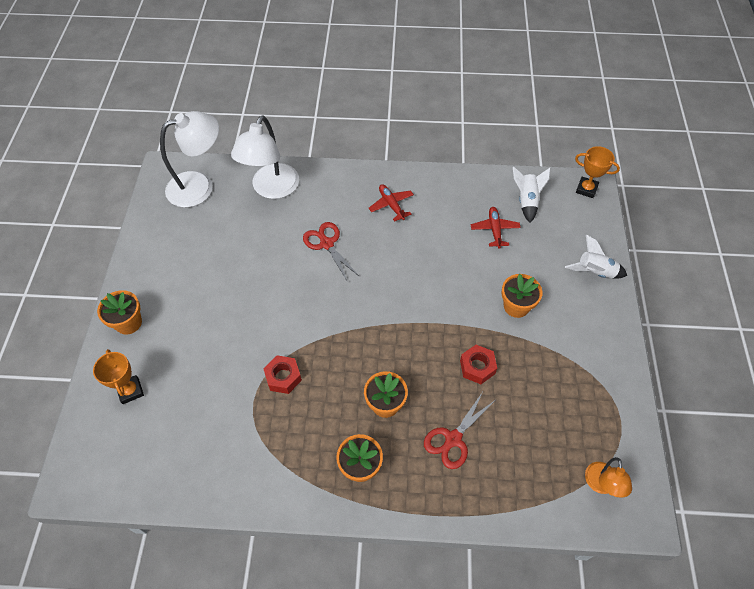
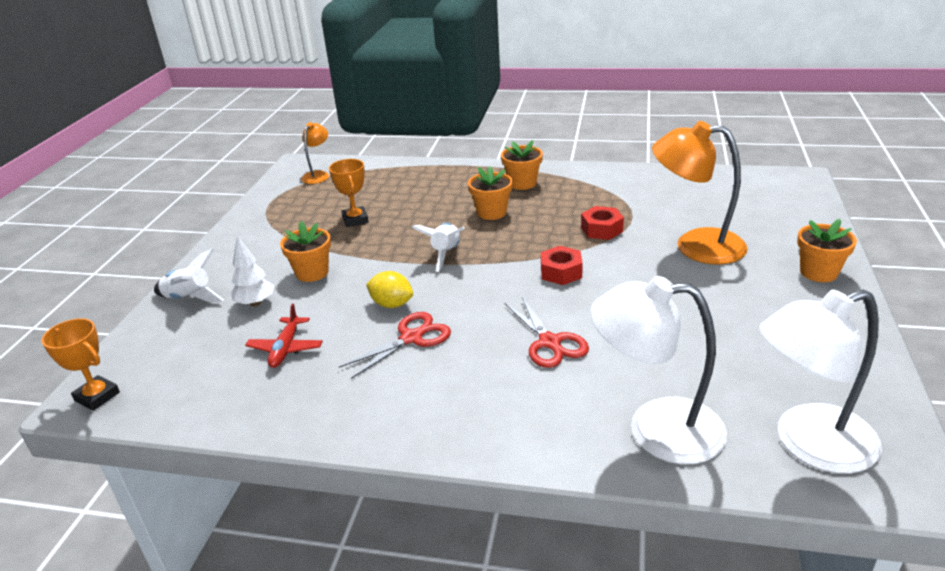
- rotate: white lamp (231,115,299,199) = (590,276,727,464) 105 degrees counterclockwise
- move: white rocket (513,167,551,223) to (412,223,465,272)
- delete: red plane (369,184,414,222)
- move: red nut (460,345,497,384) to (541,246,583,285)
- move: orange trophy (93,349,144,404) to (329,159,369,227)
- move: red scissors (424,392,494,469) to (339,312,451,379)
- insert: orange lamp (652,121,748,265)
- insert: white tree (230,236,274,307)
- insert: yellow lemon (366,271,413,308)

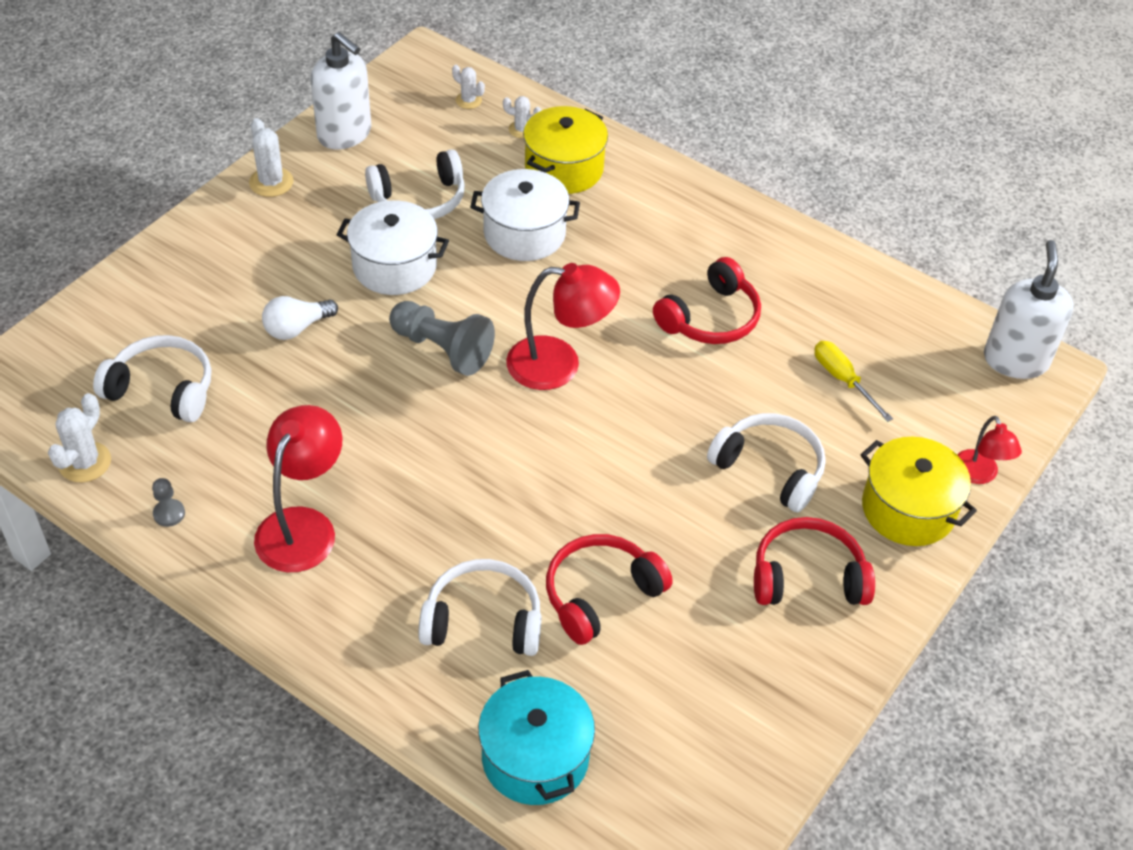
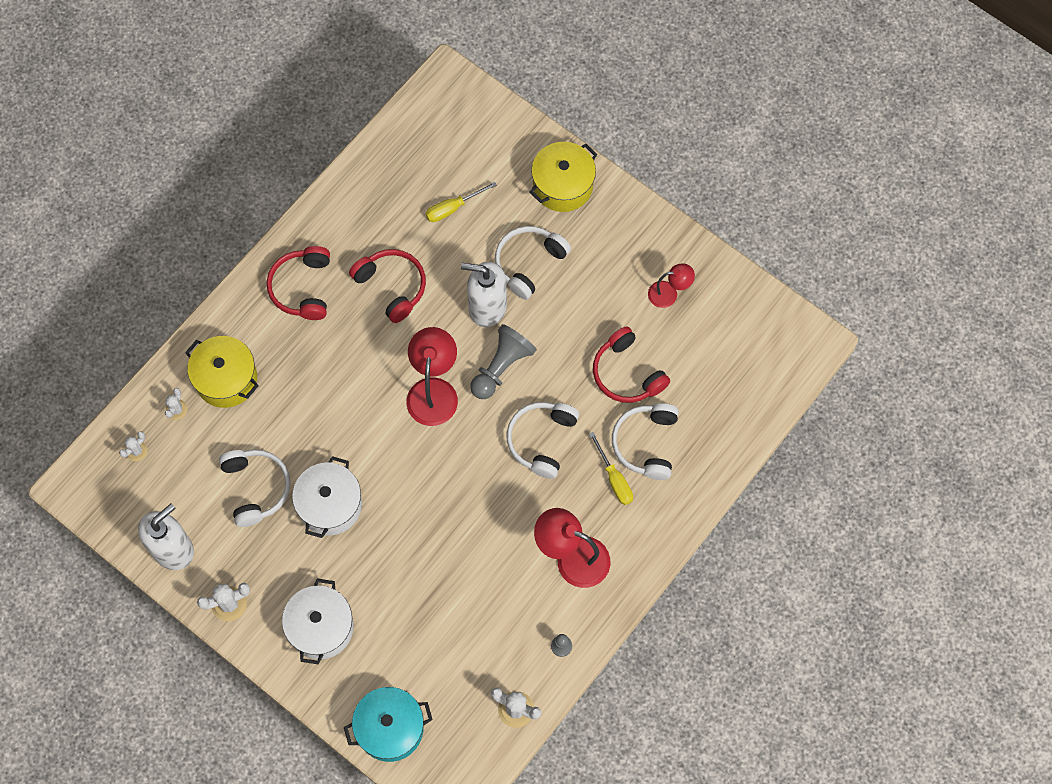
- move: white pot (470,169,580,261) to (282,579,354,665)
- move: white soap dispenser (984,240,1073,379) to (461,262,507,327)
- delete: white light bulb (262,296,338,340)
- move: grey pawn (389,301,495,376) to (470,324,537,399)
- move: white headphones (93,335,211,422) to (506,402,579,479)
- move: red lamp (957,416,1022,484) to (648,263,695,308)
- move: red headphones (754,517,875,605) to (267,246,330,320)
- move: turquoise pot (478,670,595,805) to (344,687,433,762)
- insert: yellow screwdriver (589,432,633,505)

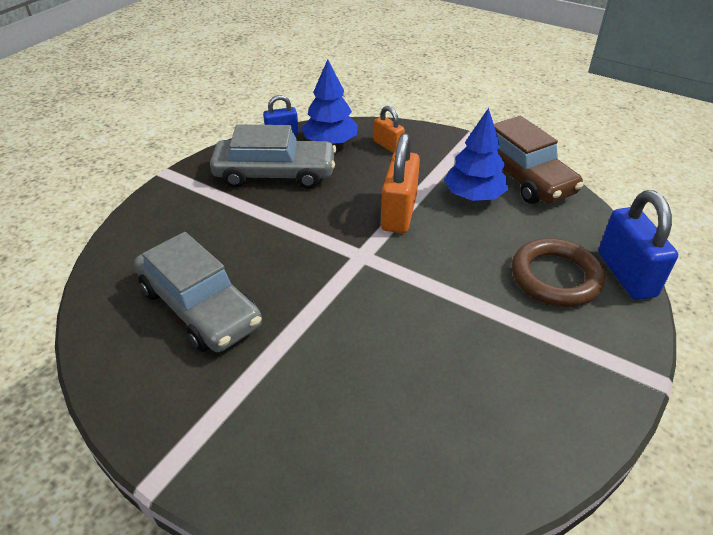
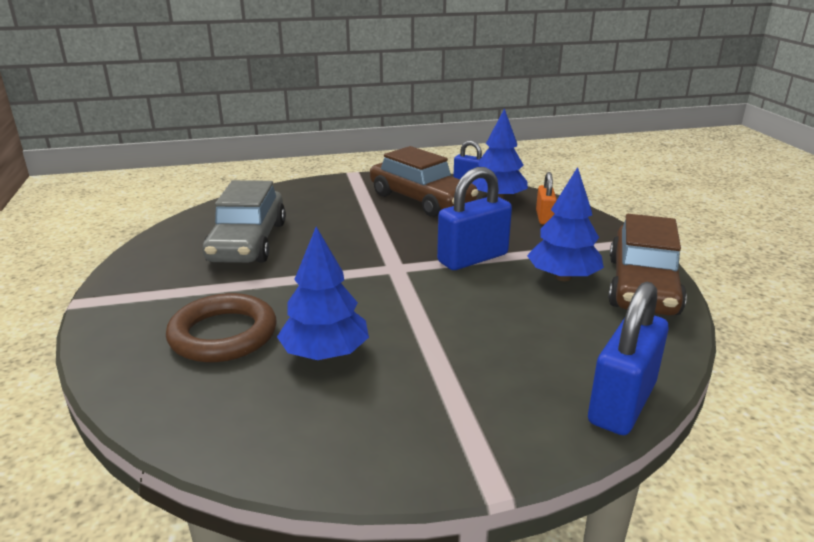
- recolor: grey car (210,124,336,189) to brown car (370,146,478,217)
- recolor: orange padlock (381,133,420,233) to blue padlock (437,167,512,270)
- move: brown ring (512,238,605,307) to (166,293,277,362)
- insert: blue tree (277,227,369,360)

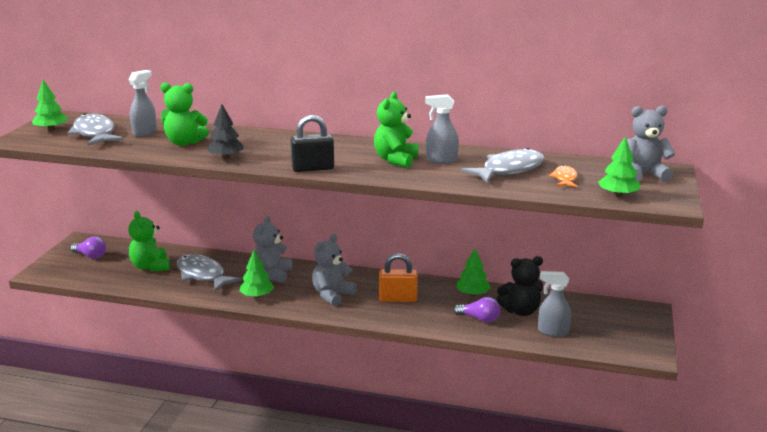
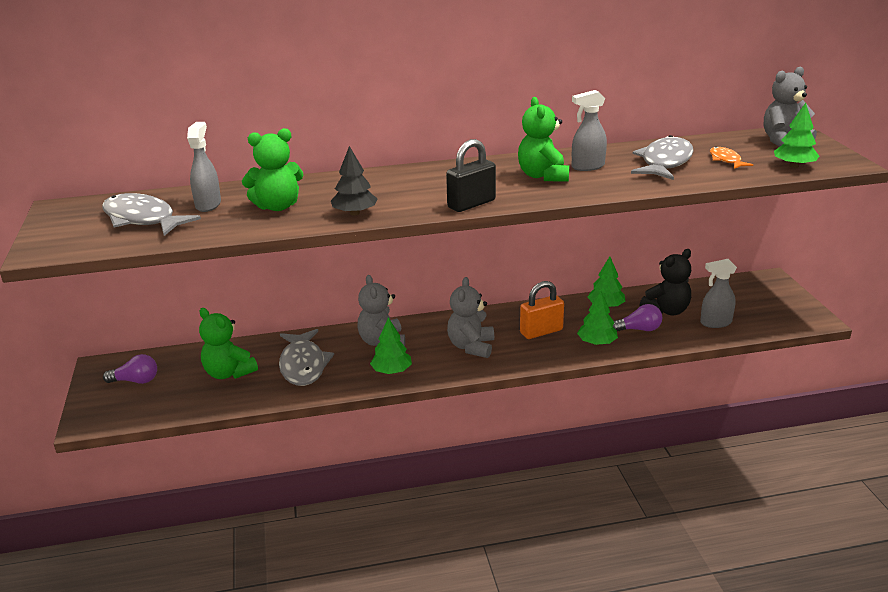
- move: green tree (32,80,68,131) to (577,291,618,345)
- rotate: grey fish (177,254,242,292) = (279,329,334,386) 120 degrees counterclockwise

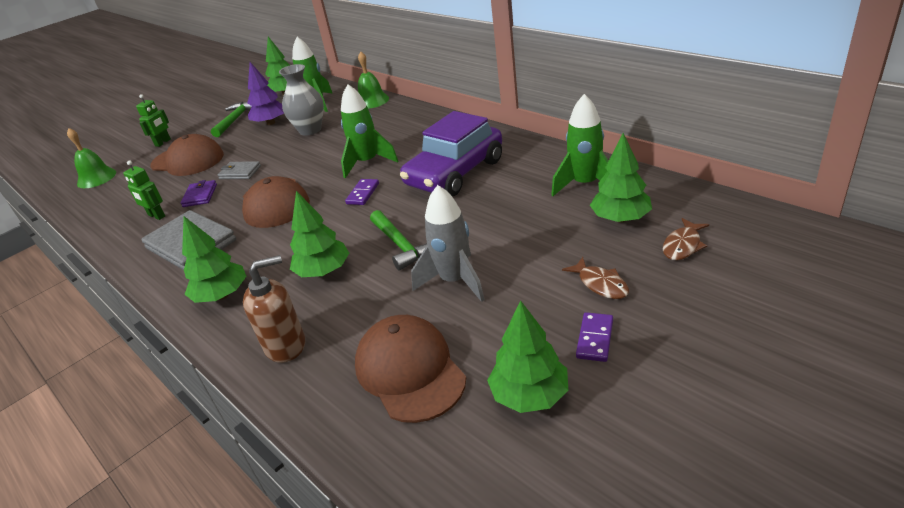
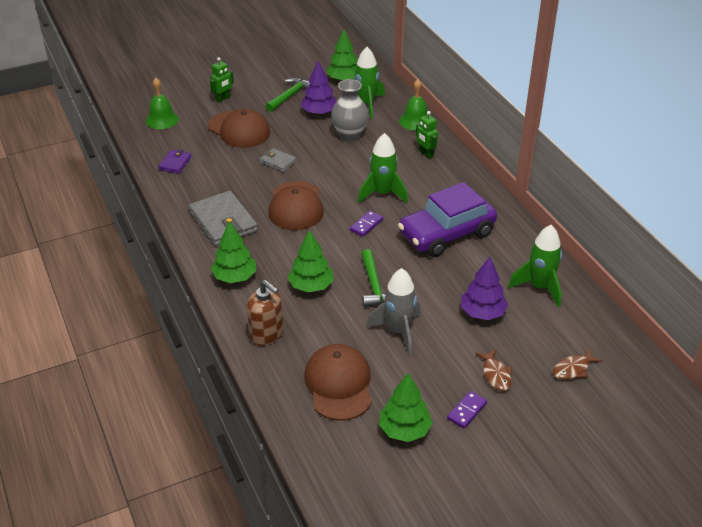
- delete: green tree (590,133,652,223)
- move: green robot (123,160,165,220) to (416,111,438,159)
- move: purple wallet (180,180,217,207) to (158,150,191,174)
- rotate: brown soap dispenser (243,255,305,363) = (247,280,284,346) 45 degrees clockwise
- insert: purple tree (461,257,508,320)

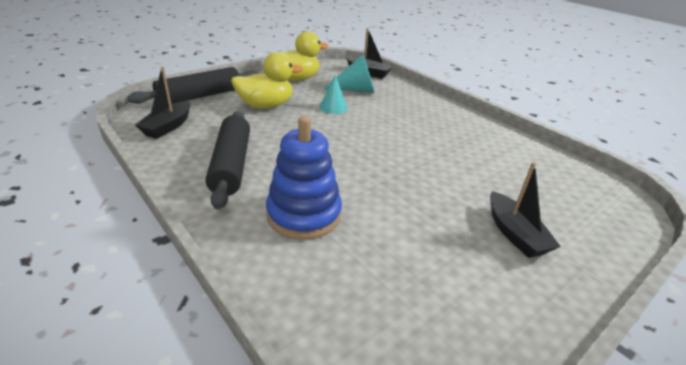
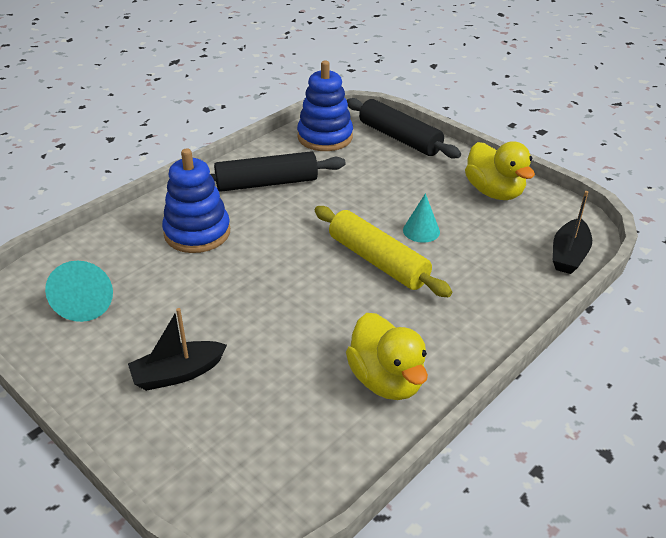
- move: yellow duck (231,52,303,109) to (346,313,428,400)
- move: turquoise cone (324,55,374,92) to (45,261,113,322)
- replace: black boat (135,67,191,139) to blue stacking toy (297,61,353,151)
- insert: yellow rolling pin (315,206,452,297)

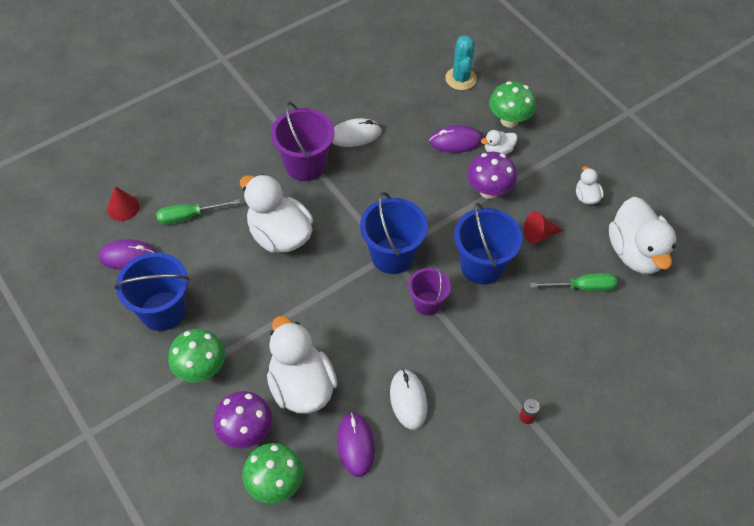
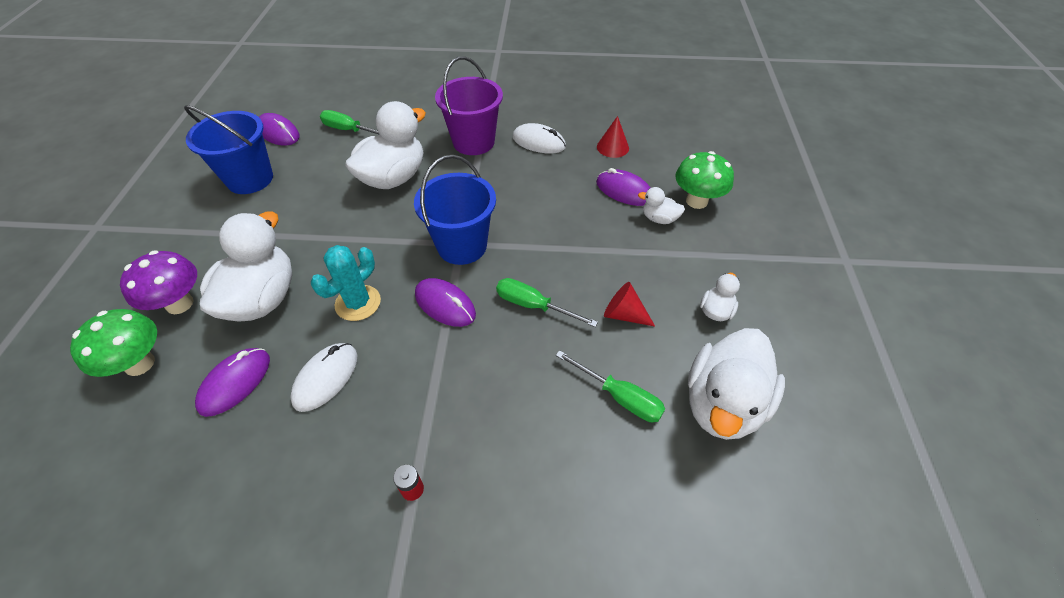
- move: turquoise cactus (445,35,477,90) to (311,245,381,321)
- delete: purple mushroom (467,152,517,199)
- rotate: white duck (240,174,313,253) = (345,101,426,189) 45 degrees clockwise
- move: red cone (107,186,140,221) to (597,116,629,158)
- replace: blue bucket (454,202,523,284) to green screwdriver (496,278,598,327)
- replace: purple bucket (408,264,451,315) to purple mouse (415,278,476,327)
- delete: green mushroom (168,329,225,382)

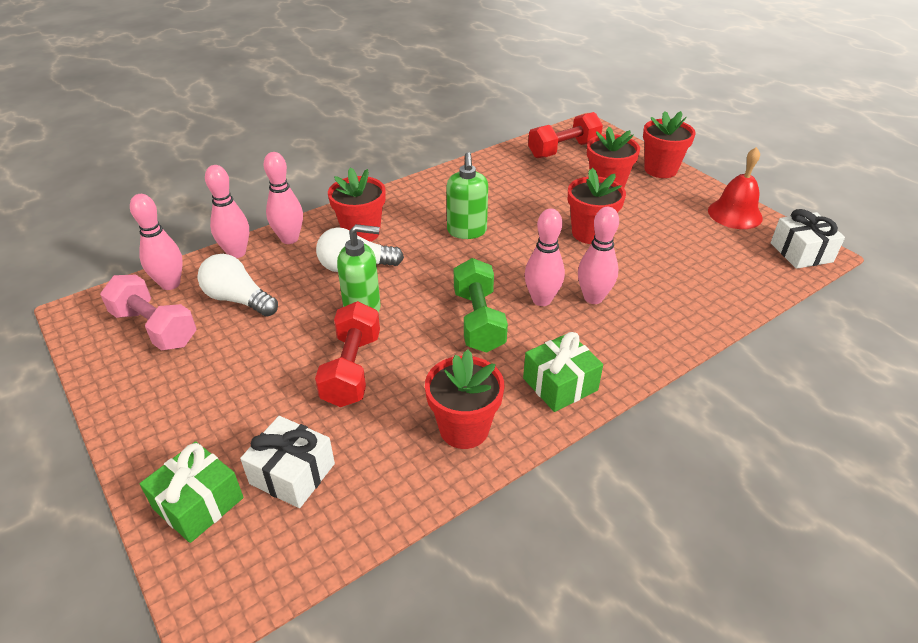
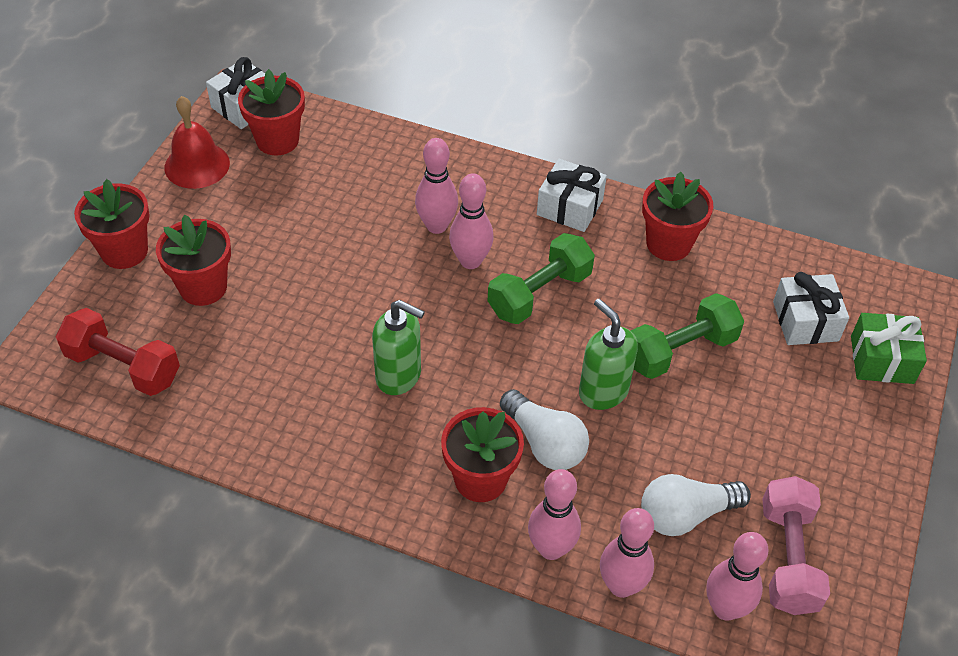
- rotate: green soap dispenser (447,152,488,239) = (372,300,425,395) 60 degrees clockwise
- move: red flower pot (568,168,626,244) to (238,69,305,155)
- rotate: white light bulb (198,254,278,317) = (641,474,751,536) 75 degrees clockwise
- recolor: red dumbbell (315,301,380,407) to green dumbbell (631,293,744,379)
- recolor: green gift (523,332,603,412) to white gift (537,159,607,232)

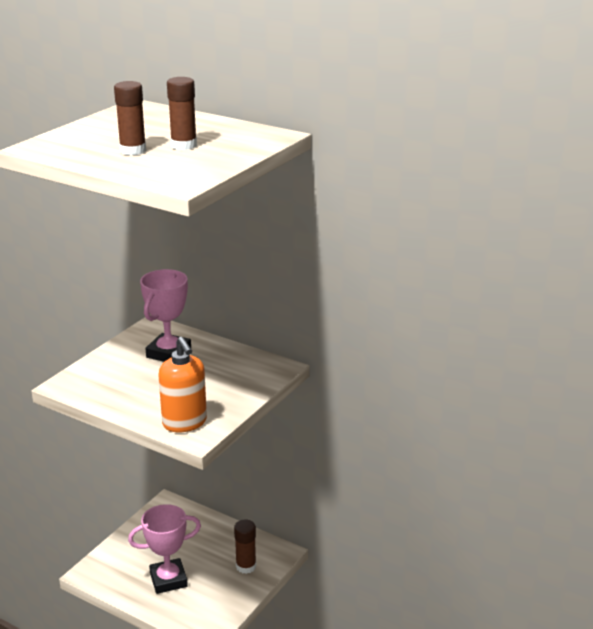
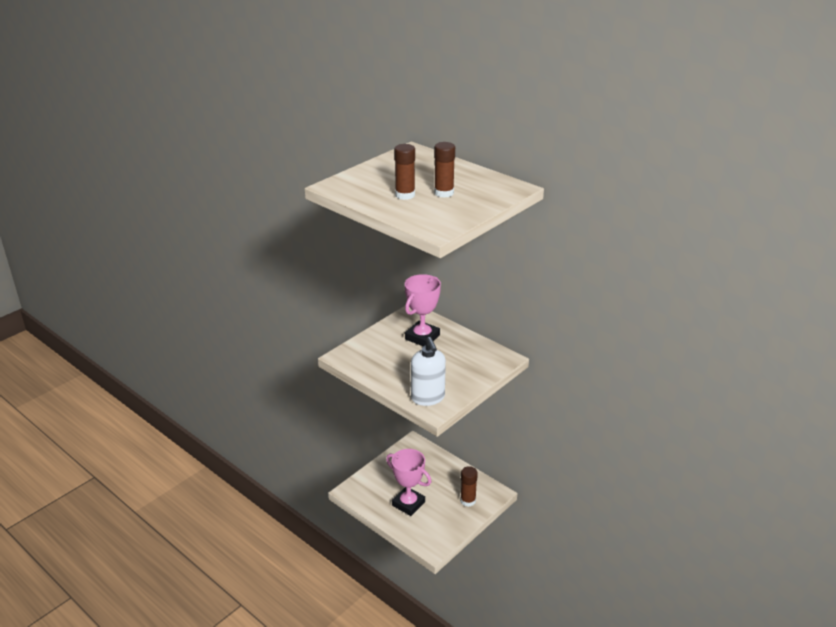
- recolor: orange soap dispenser (158,337,207,432) to white soap dispenser (411,337,446,406)
- rotate: pink trophy (128,504,201,594) = (386,449,431,516) 45 degrees clockwise

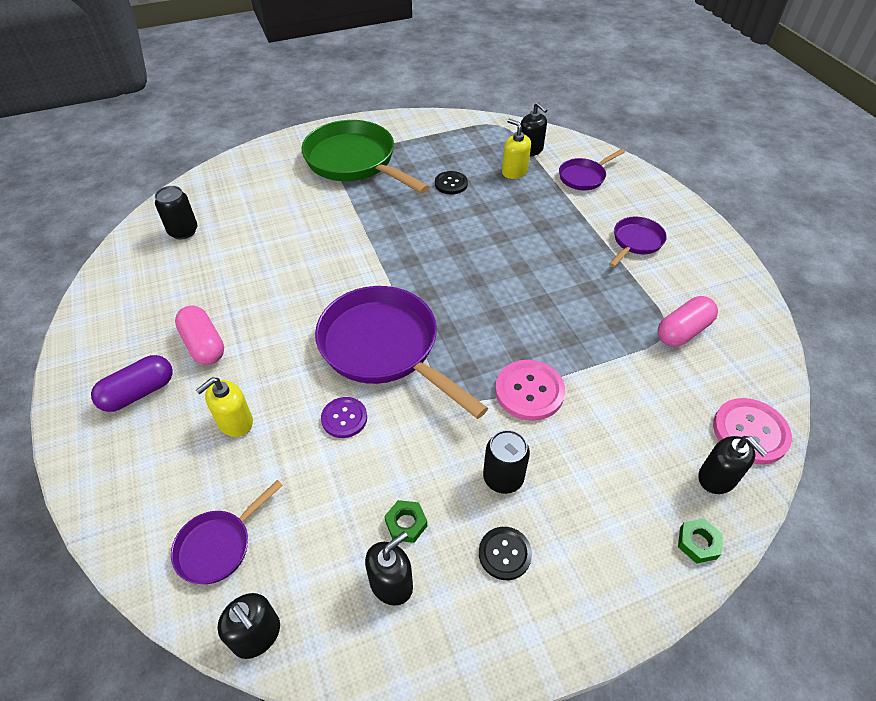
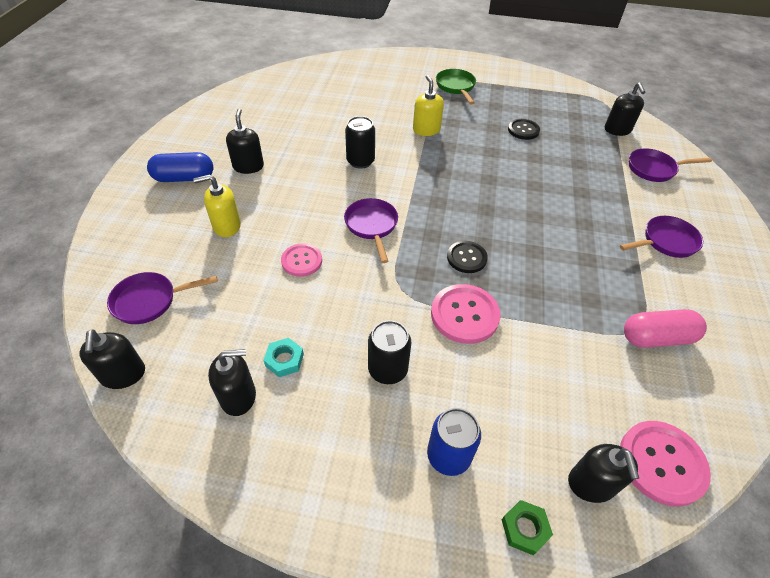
- move: yellow soap dispenser (502,119,531,179) to (413,75,444,136)
- resize: green pan (302,120,429,194) = (436,69,476,104) x0.50
- move: black can (155,186,198,240) to (345,116,375,169)
- resize: purple pan (315,286,488,419) = (344,198,398,263) x0.50
- replace: pink capsule (175,306,224,365) to black soap dispenser (226,108,264,174)
- recolor: purple capsule (91,355,173,412) to blue capsule (147,152,213,182)
- recolor: purple button (321,397,367,438) to pink button (281,243,322,277)
- recolor: green nut (384,500,427,543) to turquoise nut (263,338,304,377)
- move: black button (479,527,532,580) to (447,241,488,273)
- insert: blue can (427,408,481,476)

